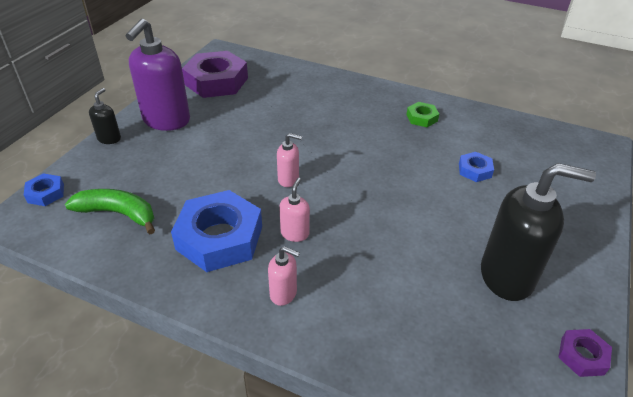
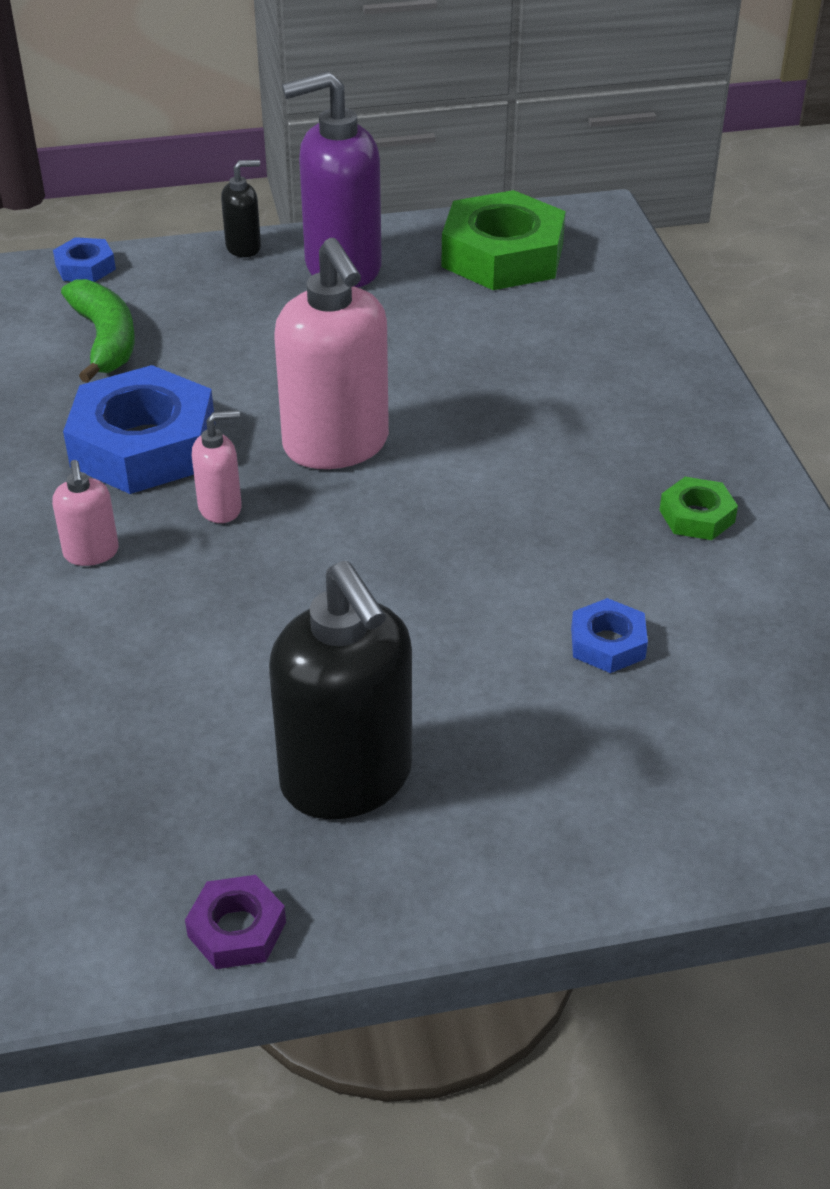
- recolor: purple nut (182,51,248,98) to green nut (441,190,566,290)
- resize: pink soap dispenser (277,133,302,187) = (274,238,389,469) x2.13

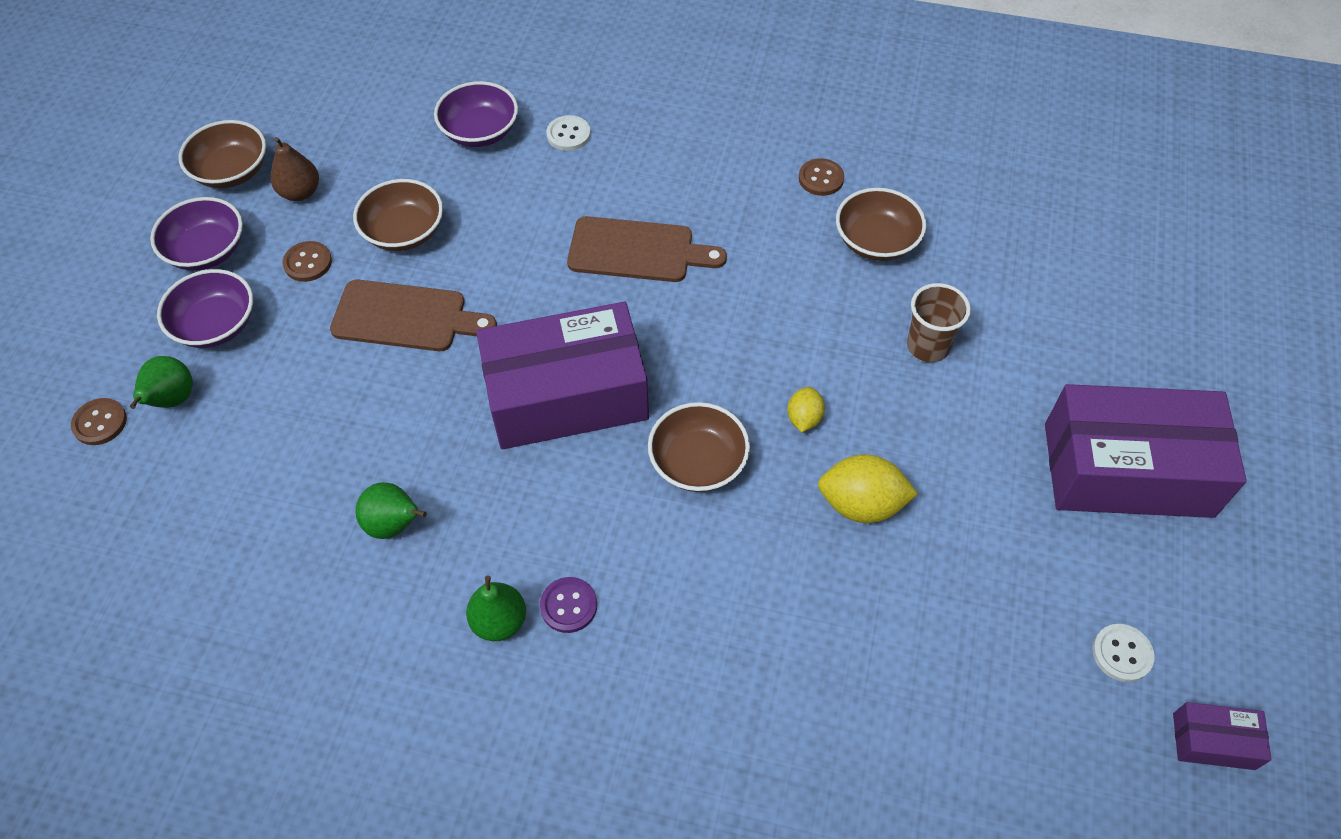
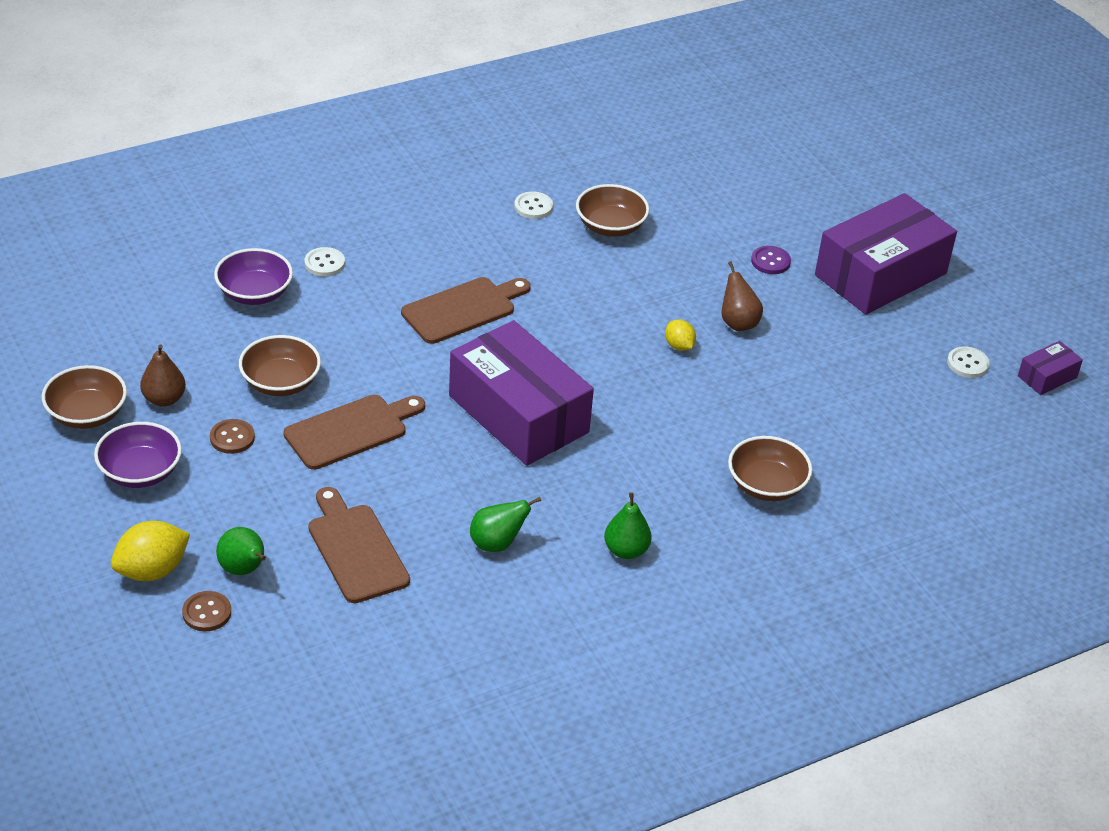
- recolor: brown button (799,158,844,196) to white button (514,192,553,219)
- delete: purple bowl (157,269,253,348)
- delete: brown cup (907,283,971,362)
- rotate: purple box (476,302,649,449) = (449,320,594,466) 75 degrees counterclockwise
- move: brown bowl (648,402,750,492) to (728,436,812,501)
- move: yellow lemon (818,454,918,523) to (111,521,190,581)
- move: purple button (540,577,597,633) to (751,246,791,274)
- insert: brown pear (721,261,763,331)
- insert: brown cutting board (308,487,410,603)

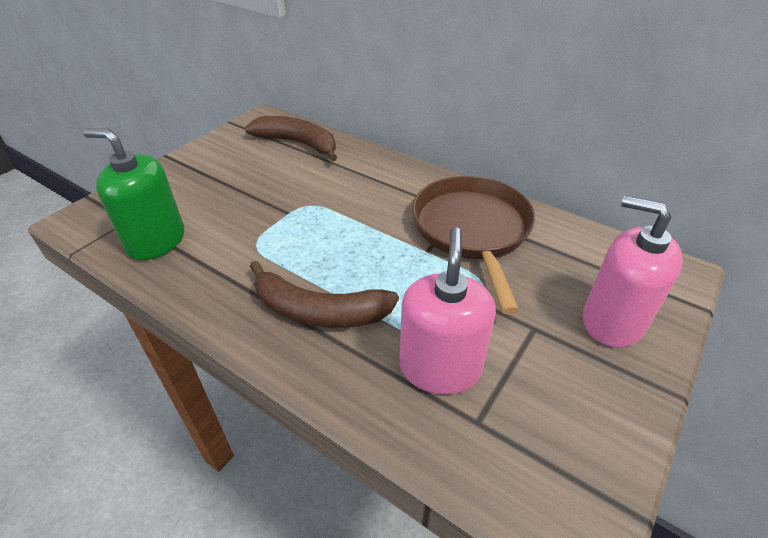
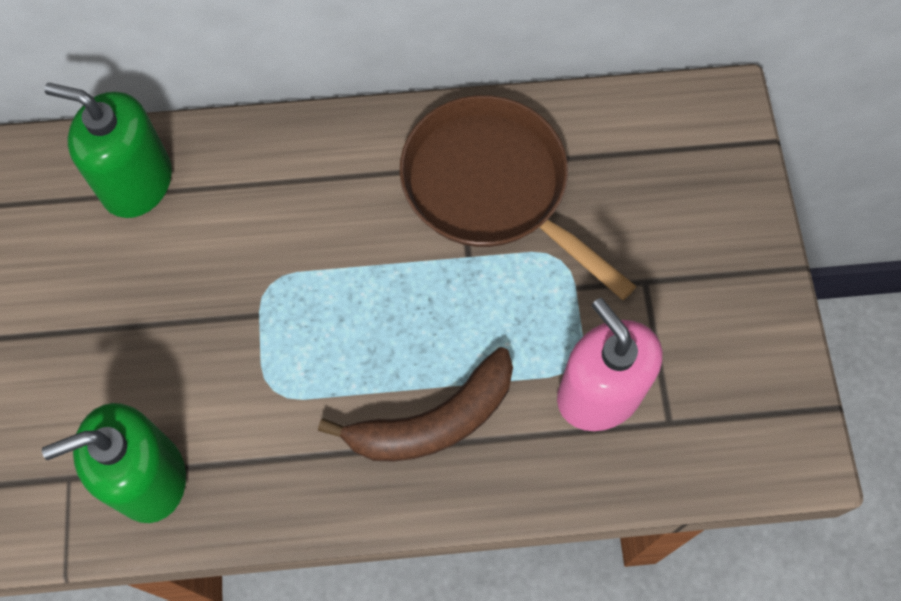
- replace: brown banana (245,116,337,161) to green soap dispenser (44,83,172,218)
- delete: pink soap dispenser (583,196,683,348)

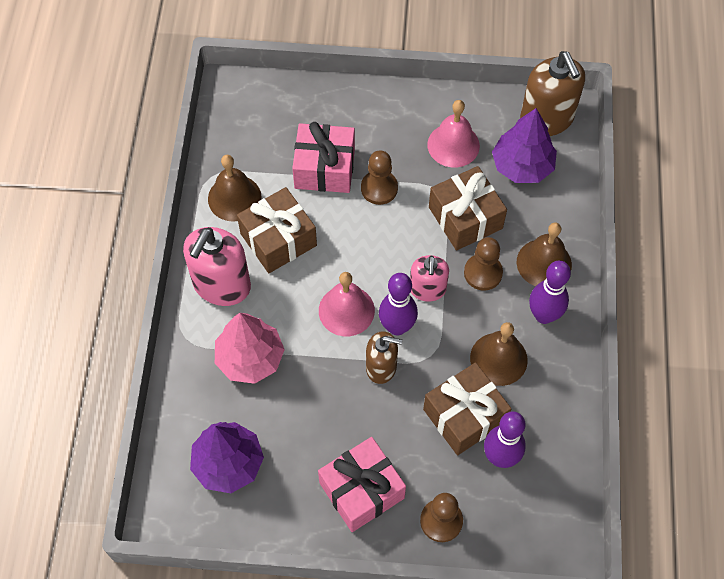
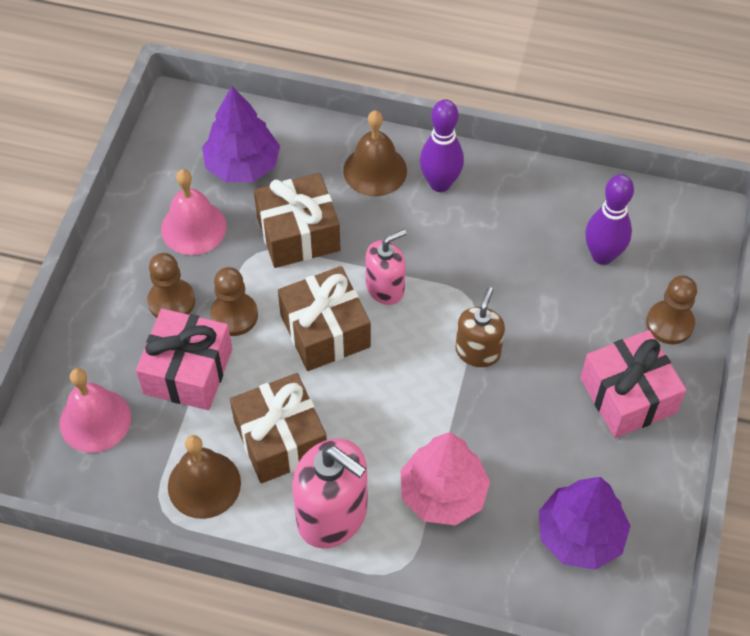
- delete: brown soap dispenser (520,51,585,136)
- move: brown pawn (464,237,503,291) to (147,253,195,318)
- rotate: pink soap dispenser (410,255,449,302) = (366,229,406,305) 45 degrees counterclockwise
- move: pink bell (319,272,375,336) to (59,368,131,453)
- delete: purple bowling pin (379,273,418,335)
- delete: brown bell (470,322,528,386)
- move: brown gift (423,362,512,455) to (278,266,371,371)

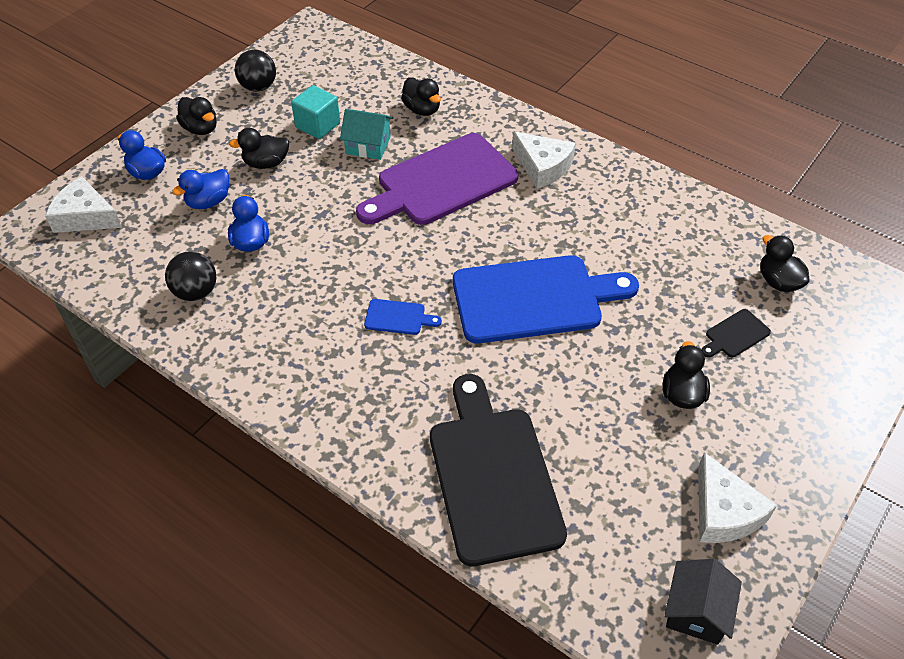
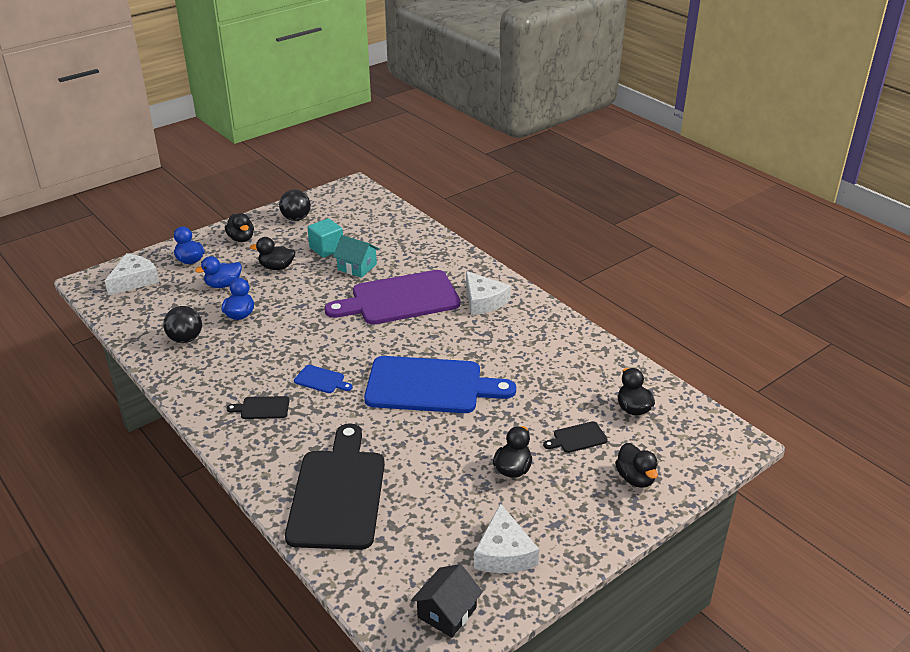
- move: black duck (401,77,441,116) to (615,443,658,488)
- rotate: white cheese (45,176,122,233) = (105,253,159,295) 90 degrees clockwise
- insert: black cutting board (226,396,290,419)

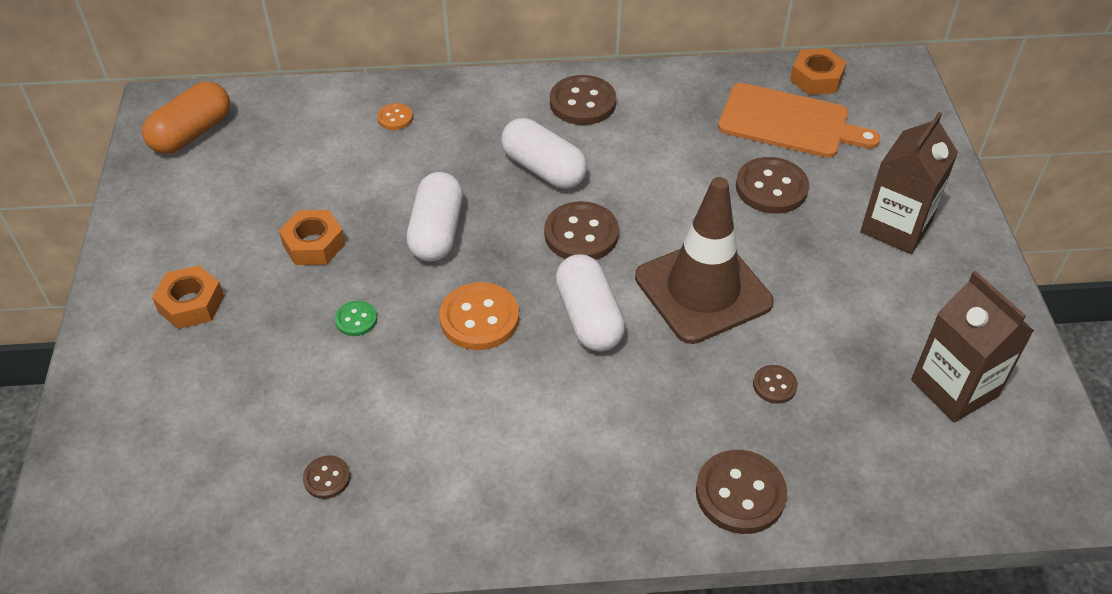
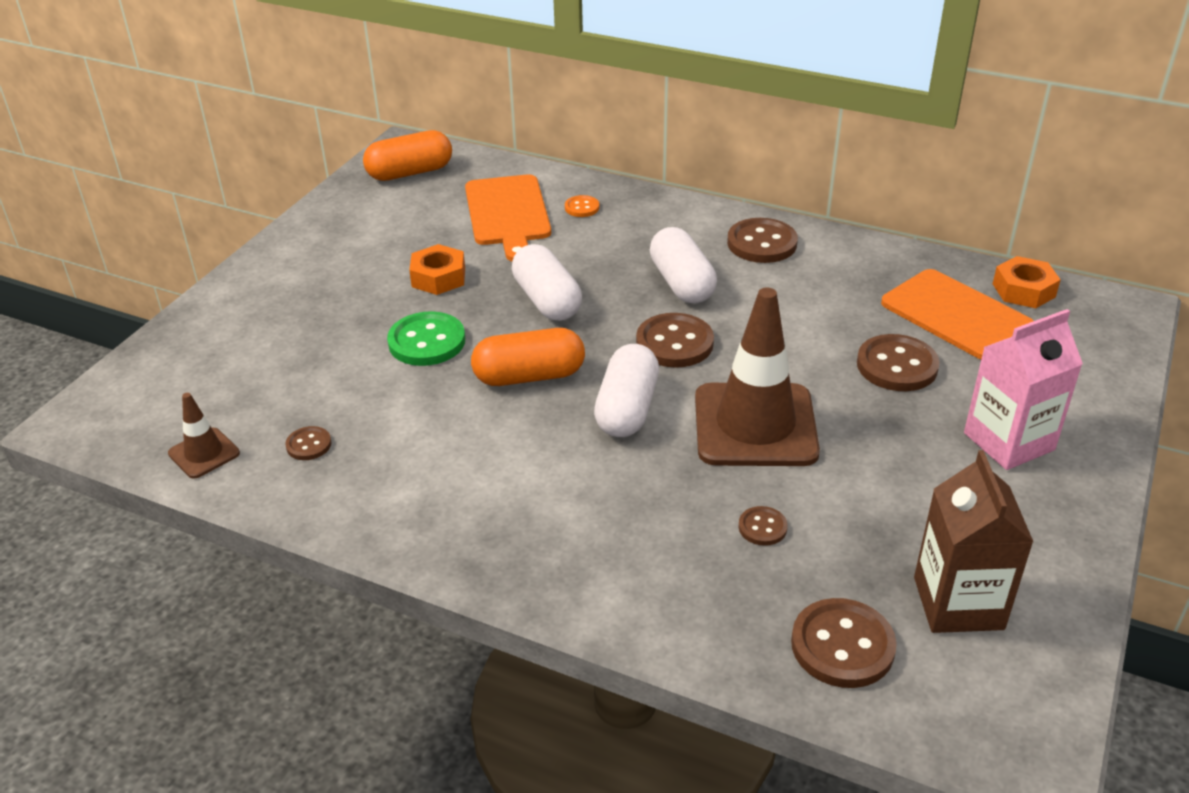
- recolor: brown carton (860,112,958,254) to pink carton (964,309,1083,470)
- rotate: white capsule (407,172,463,262) = (512,244,582,321) 60 degrees counterclockwise
- delete: orange nut (152,265,224,329)
- replace: orange button (439,282,519,350) to orange capsule (471,328,585,386)
- resize: green button (335,301,377,336) = (387,311,465,366) x1.91
- move: brown button (696,450,787,534) to (791,598,897,688)
- insert: orange cutting board (465,174,551,261)
- insert: brown traffic cone (168,393,240,479)

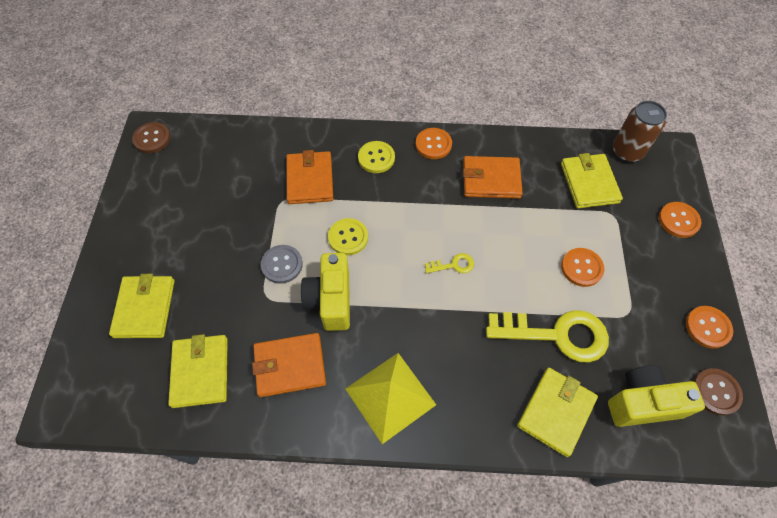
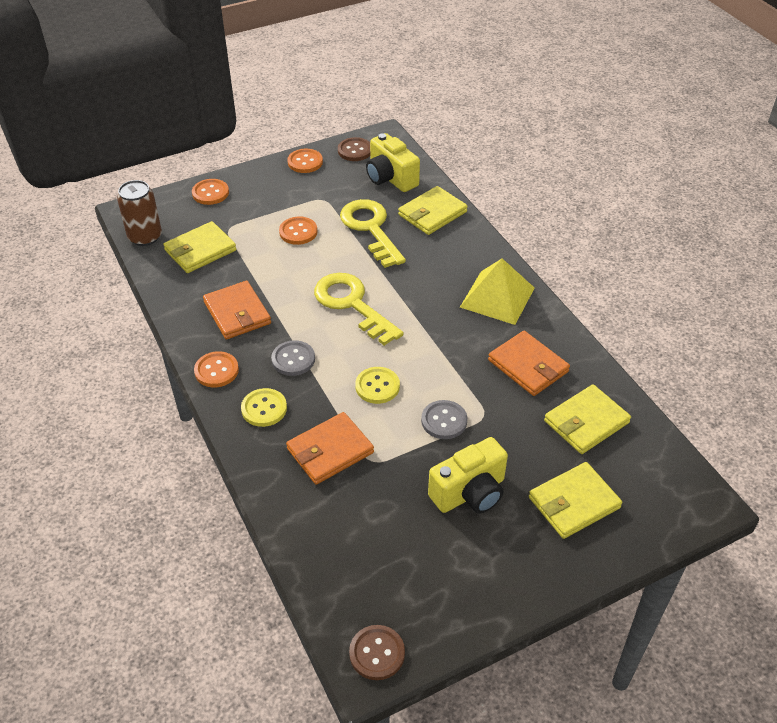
- move: yellow camera (301,253,350,331) to (428,437,508,514)
- resize: yellow key (425,253,474,273) = (314,273,404,346) x2.28
- rotate: yellow wallet (517,368,598,457) = (398,186,468,235) 45 degrees counterclockwise
- insert: grey button (271,340,315,376)

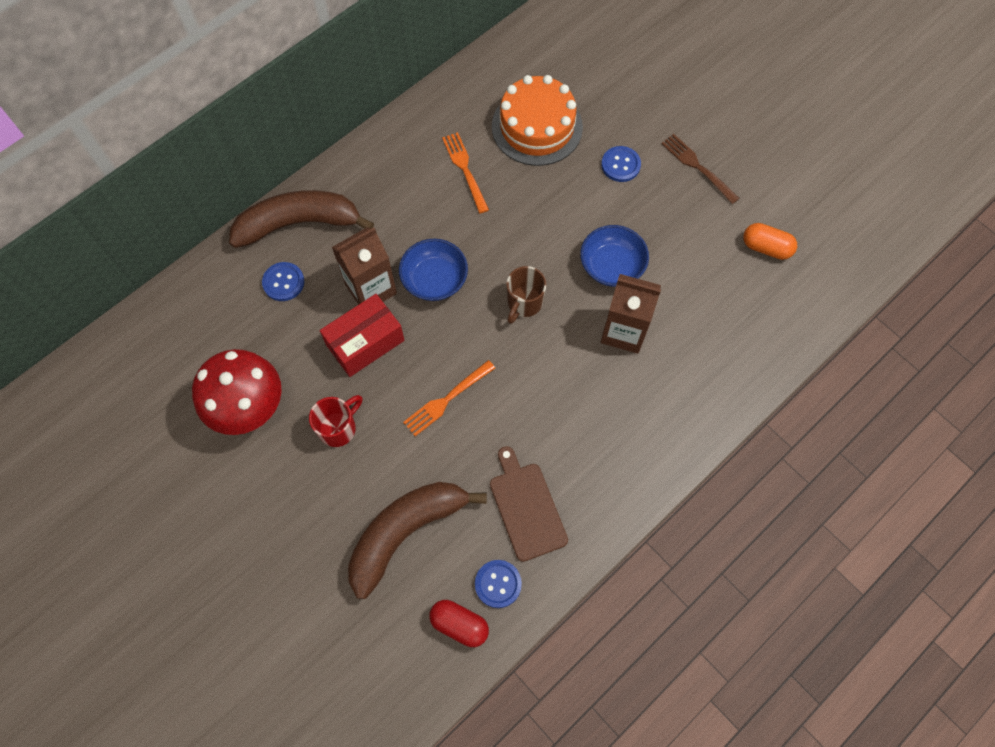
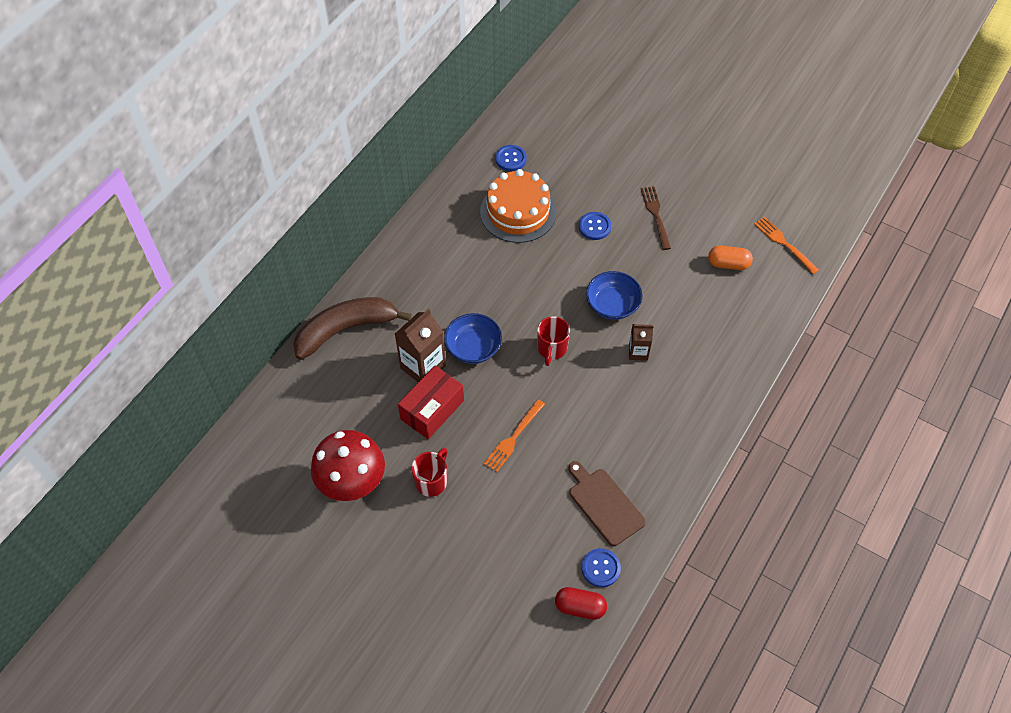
- move: orange fork (442,132,489,213) to (754,217,819,274)
- rotate: brown fork (661,134,739,204) = (641,186,671,250) 45 degrees clockwise
- move: blue button (262,262,304,301) to (495,145,527,171)
- recolor: brown mug (506,266,546,324) to red mug (537,316,570,366)
- resize: brown carton (601,274,661,354) = (629,324,654,361) x0.58
- delete: brown banana (348,482,487,599)

